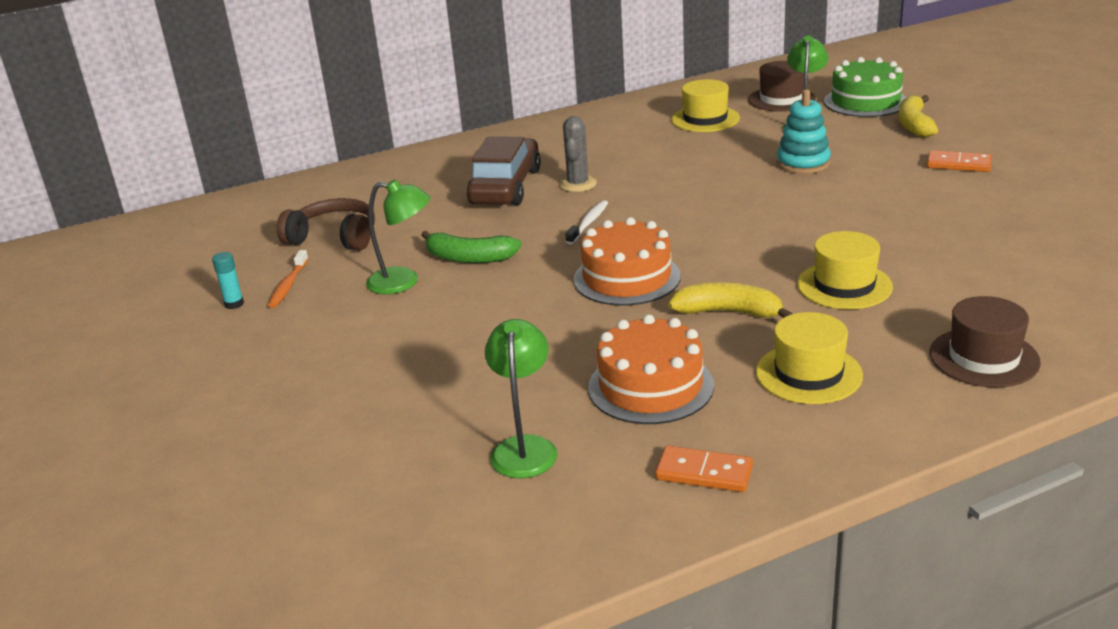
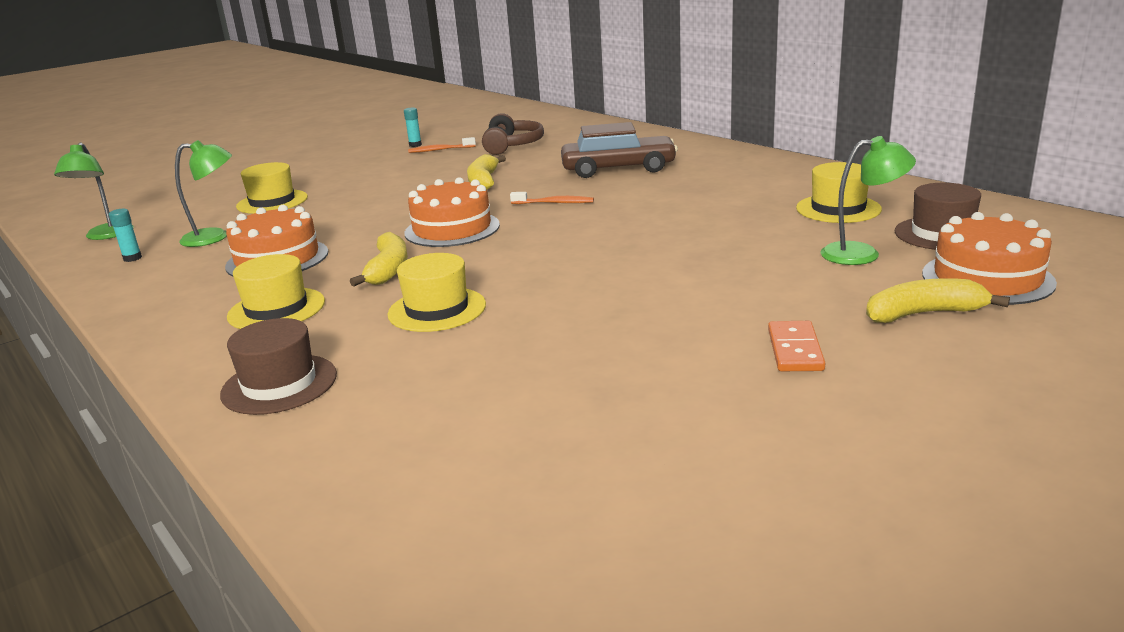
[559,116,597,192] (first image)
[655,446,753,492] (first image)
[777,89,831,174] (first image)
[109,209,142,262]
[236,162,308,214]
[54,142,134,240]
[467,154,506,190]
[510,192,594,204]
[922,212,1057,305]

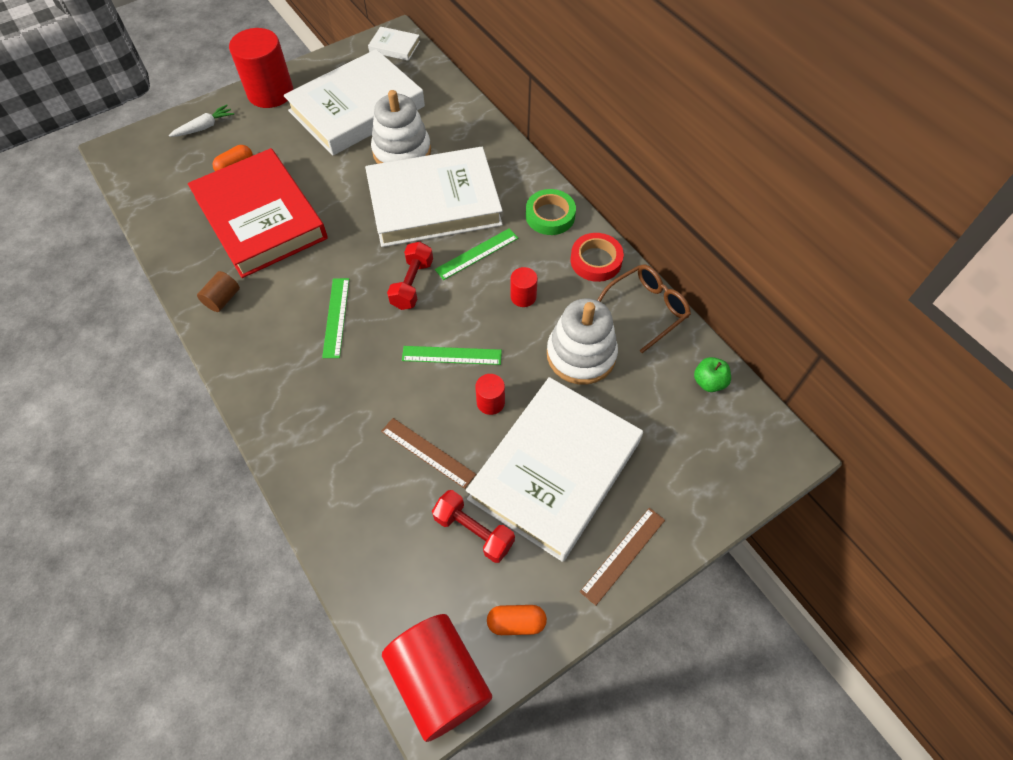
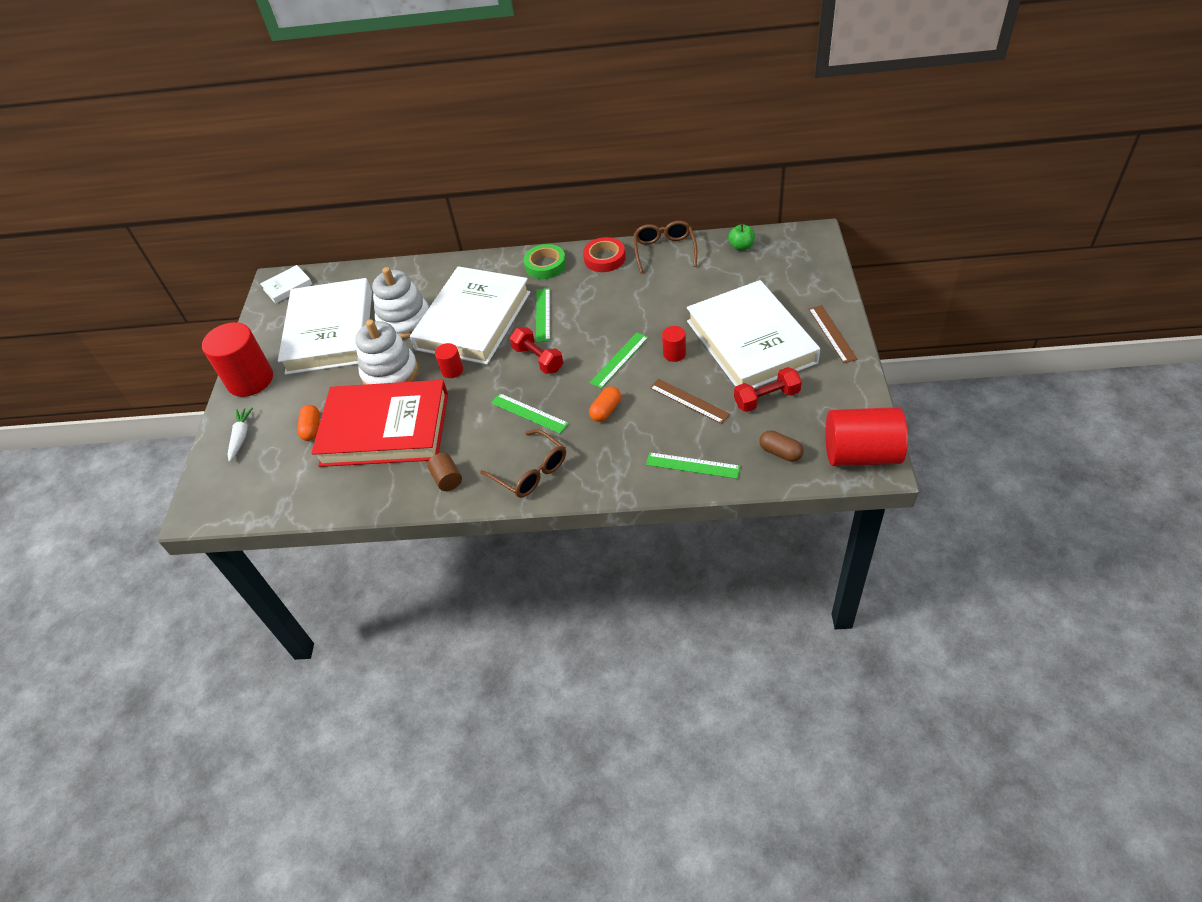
[480,429,566,498]
[646,452,740,479]
[759,430,803,462]
[589,386,621,422]
[435,343,463,378]
[355,319,418,385]
[650,379,730,424]

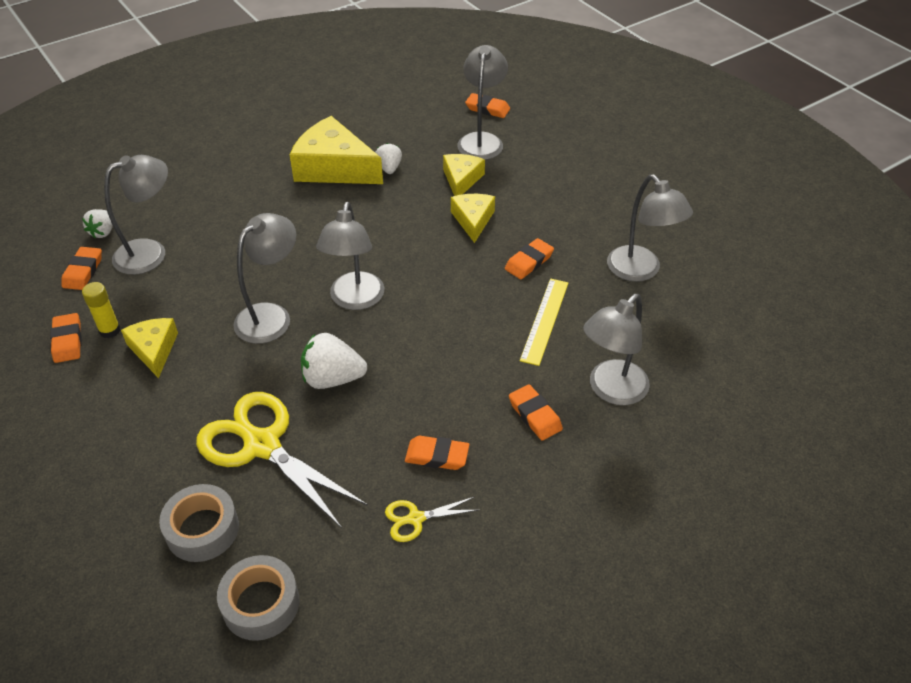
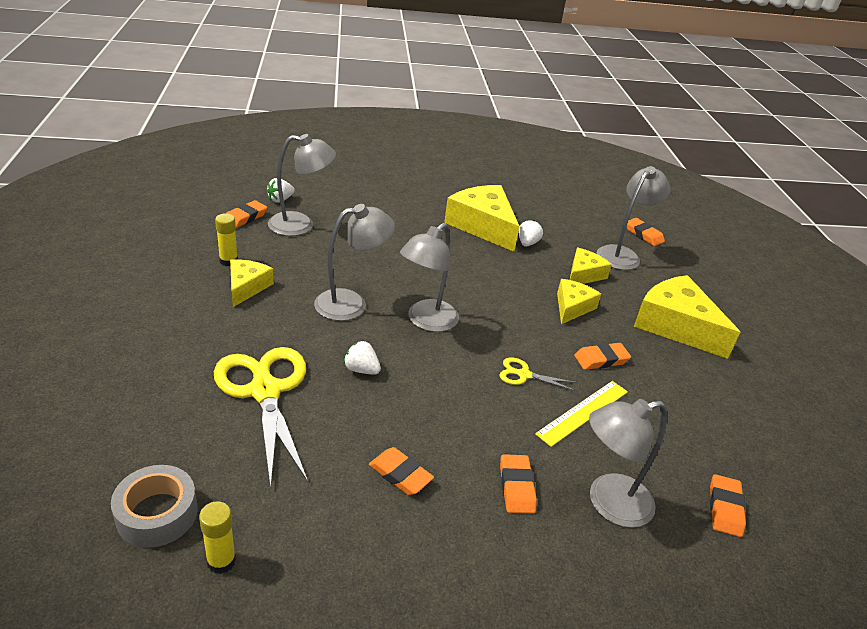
[159,484,239,562] (first image)
[607,174,693,282] (first image)
[199,501,236,574]
[634,275,741,359]
[710,474,746,537]
[499,357,577,391]
[344,341,381,375]

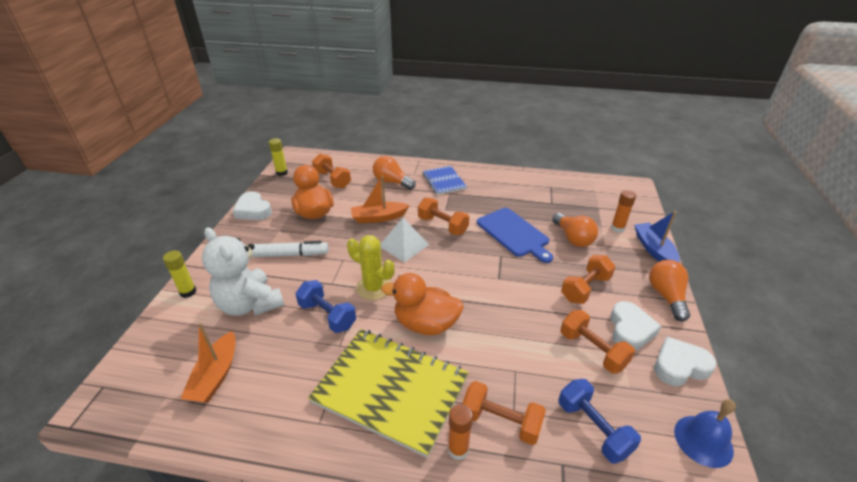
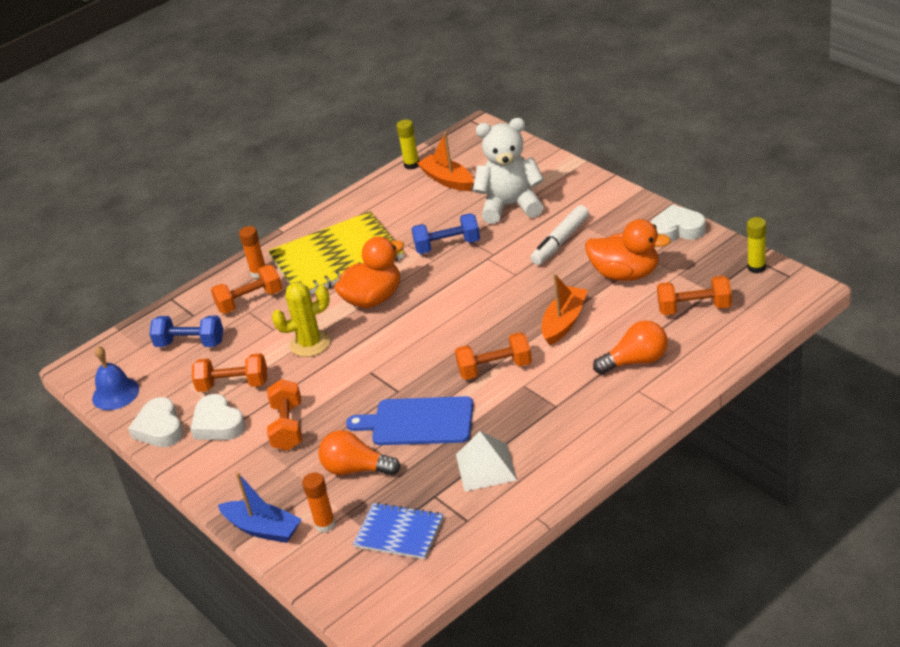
[649,260,690,321] (first image)
[396,119,419,169]
[272,282,330,357]
[456,431,517,491]
[353,502,444,559]
[128,397,183,447]

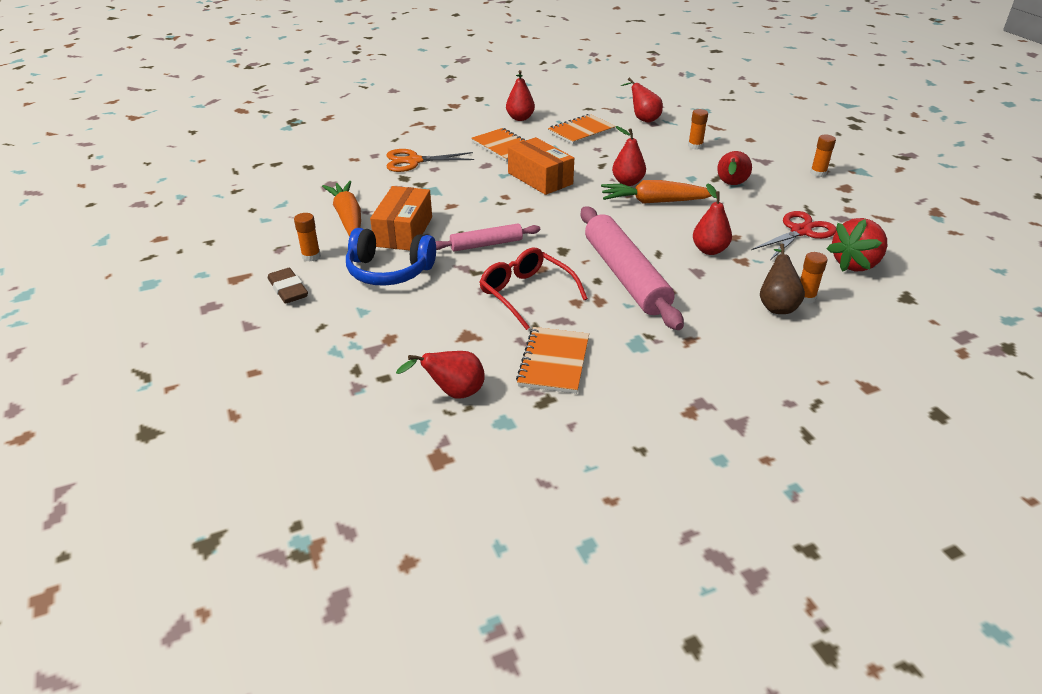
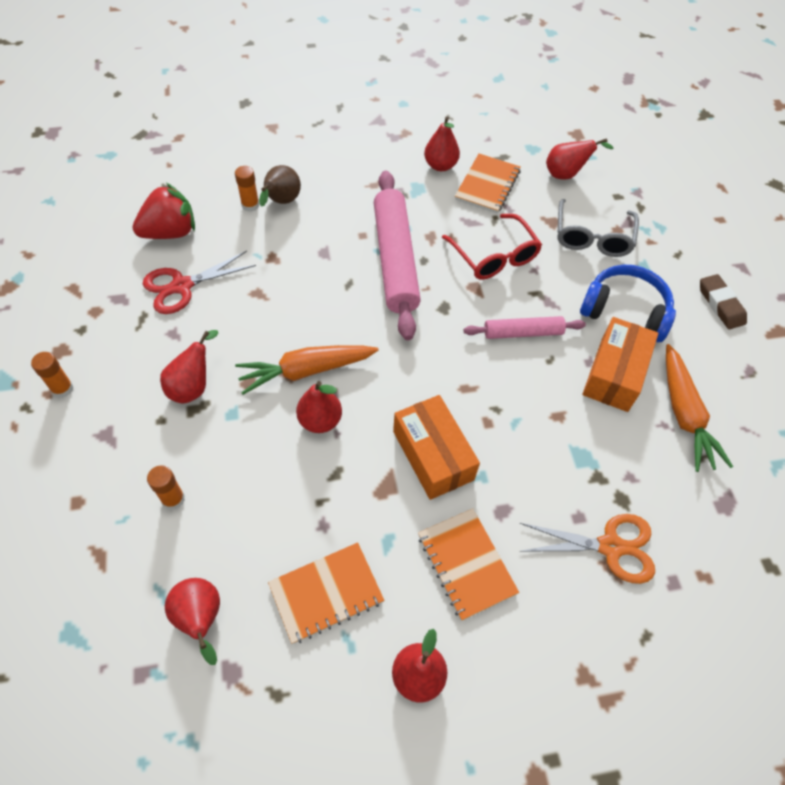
[294,213,321,262] (first image)
[557,199,639,257]
[424,117,460,171]
[235,345,379,395]

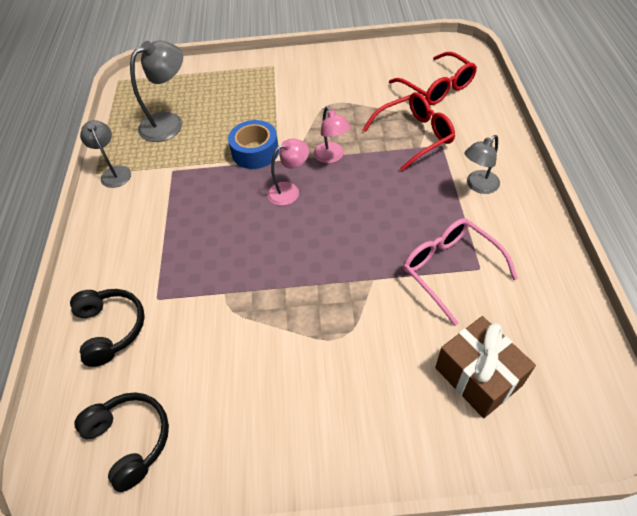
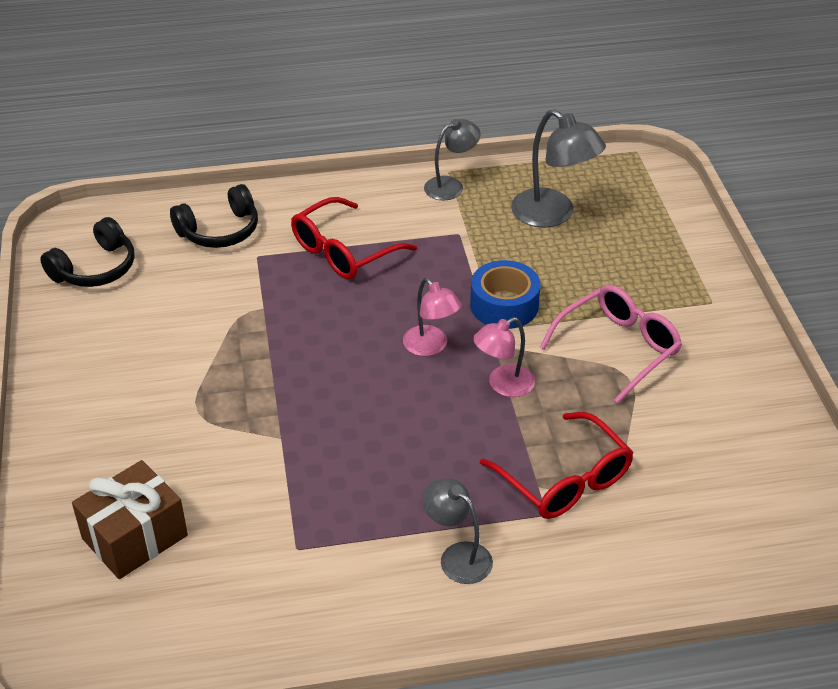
[291,197,417,279]
[540,285,682,403]

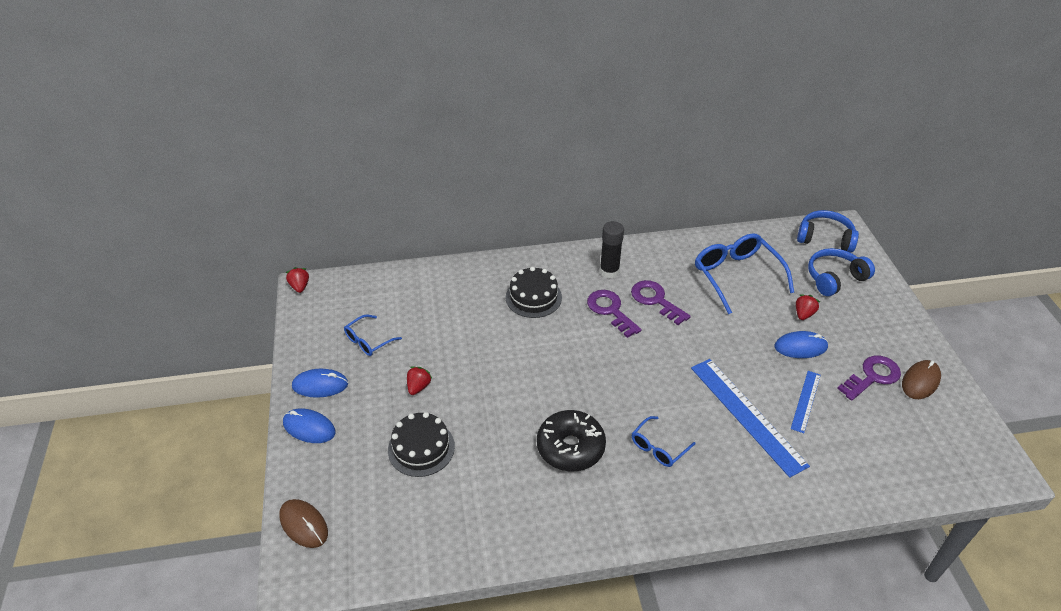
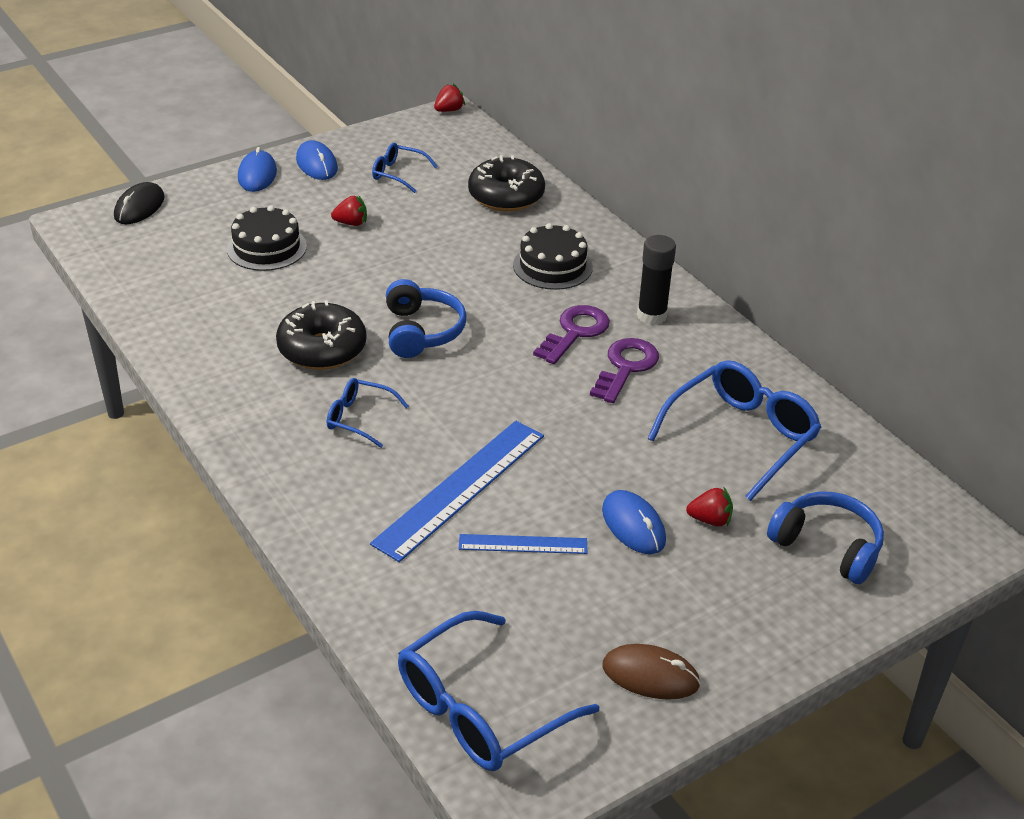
[837,355,901,401] (first image)
[398,611,599,771]
[468,155,545,212]
[386,279,466,358]
[114,182,165,224]

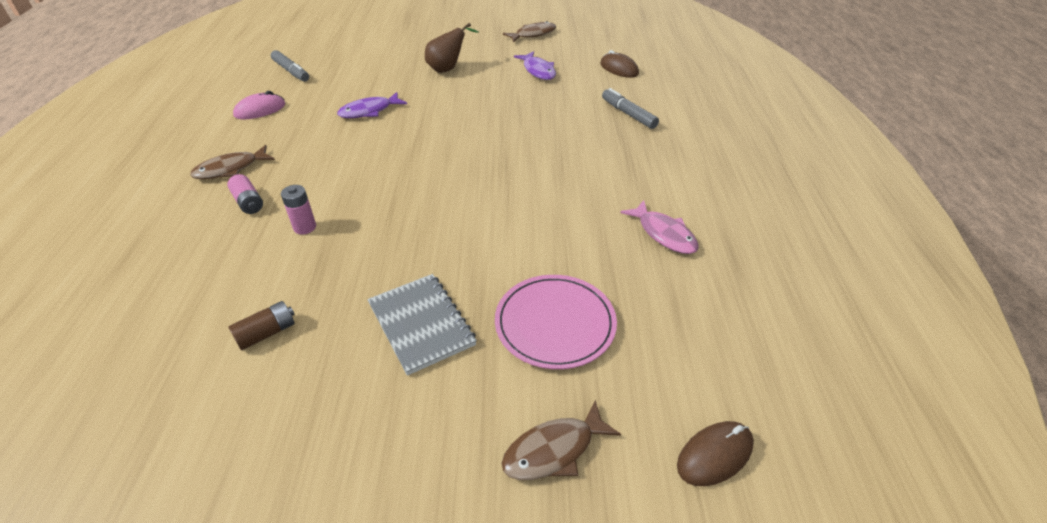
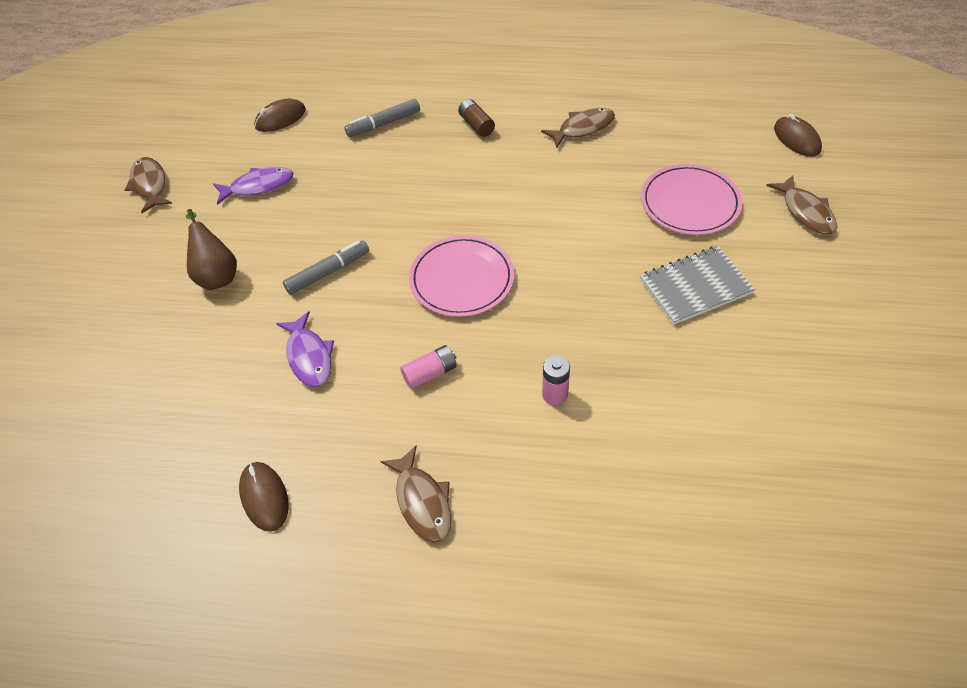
[409,236,514,317]
[400,345,457,389]
[458,99,495,137]
[283,240,369,295]
[239,462,289,532]
[541,108,615,148]

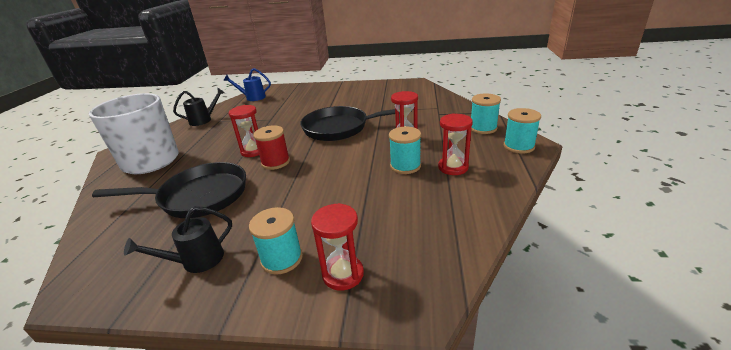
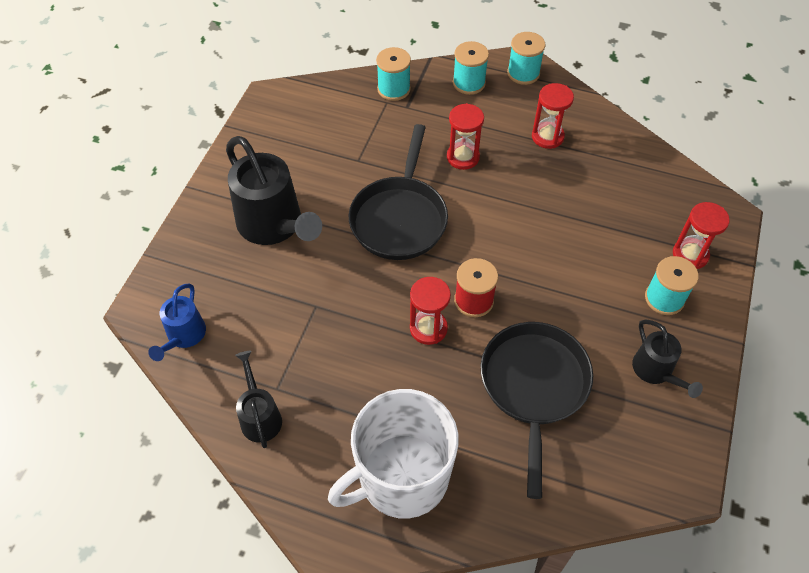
[226,136,322,245]
[376,47,411,101]

